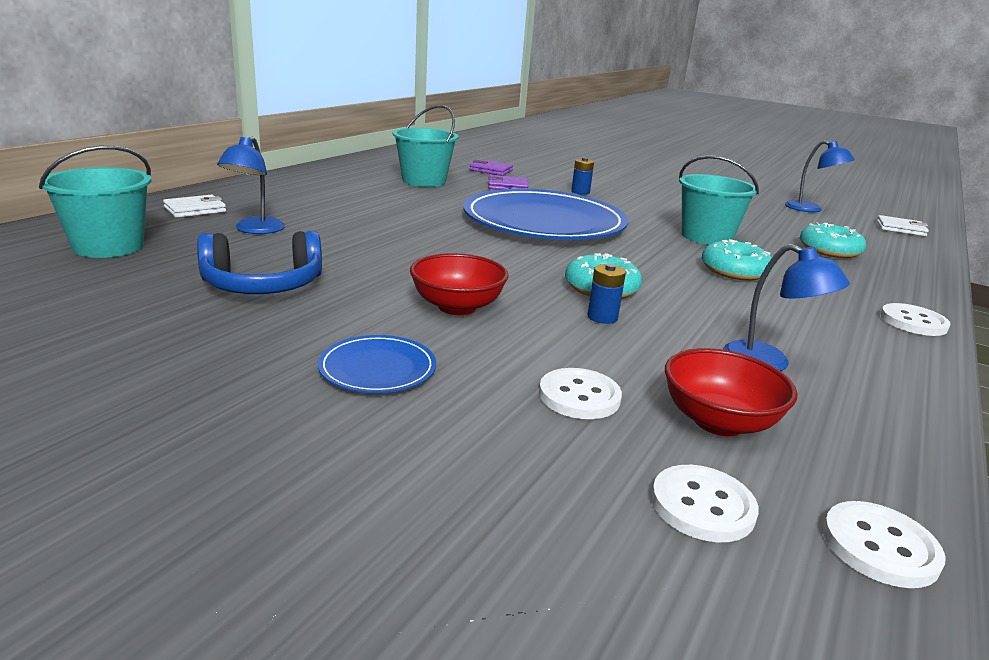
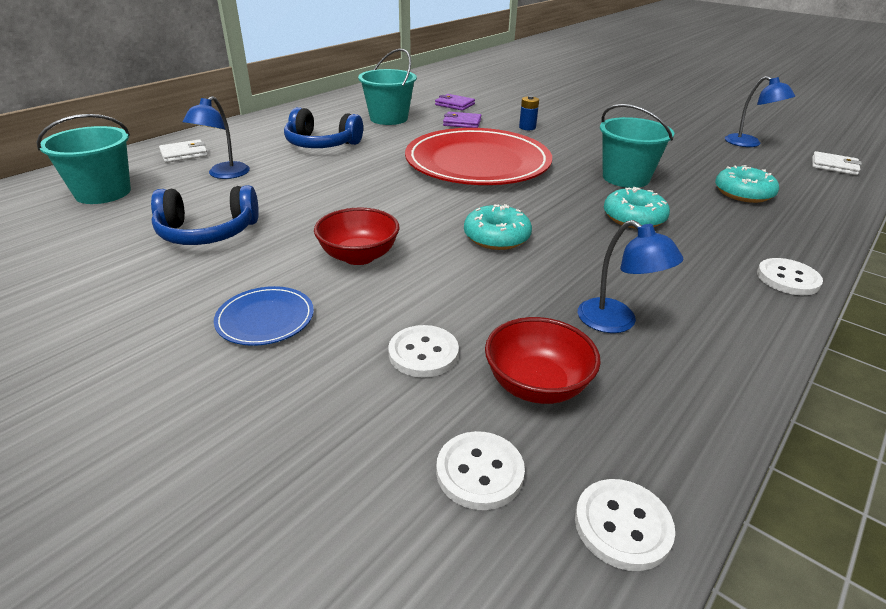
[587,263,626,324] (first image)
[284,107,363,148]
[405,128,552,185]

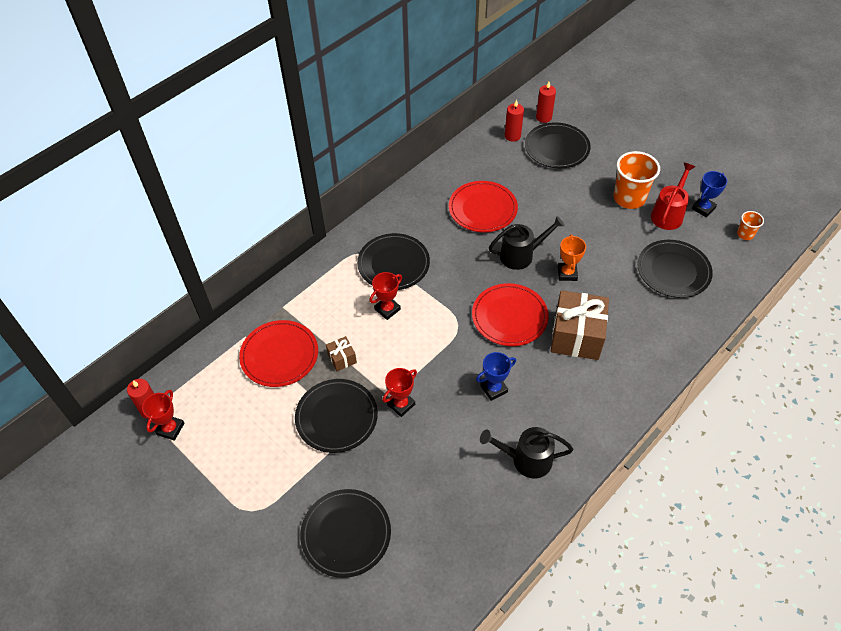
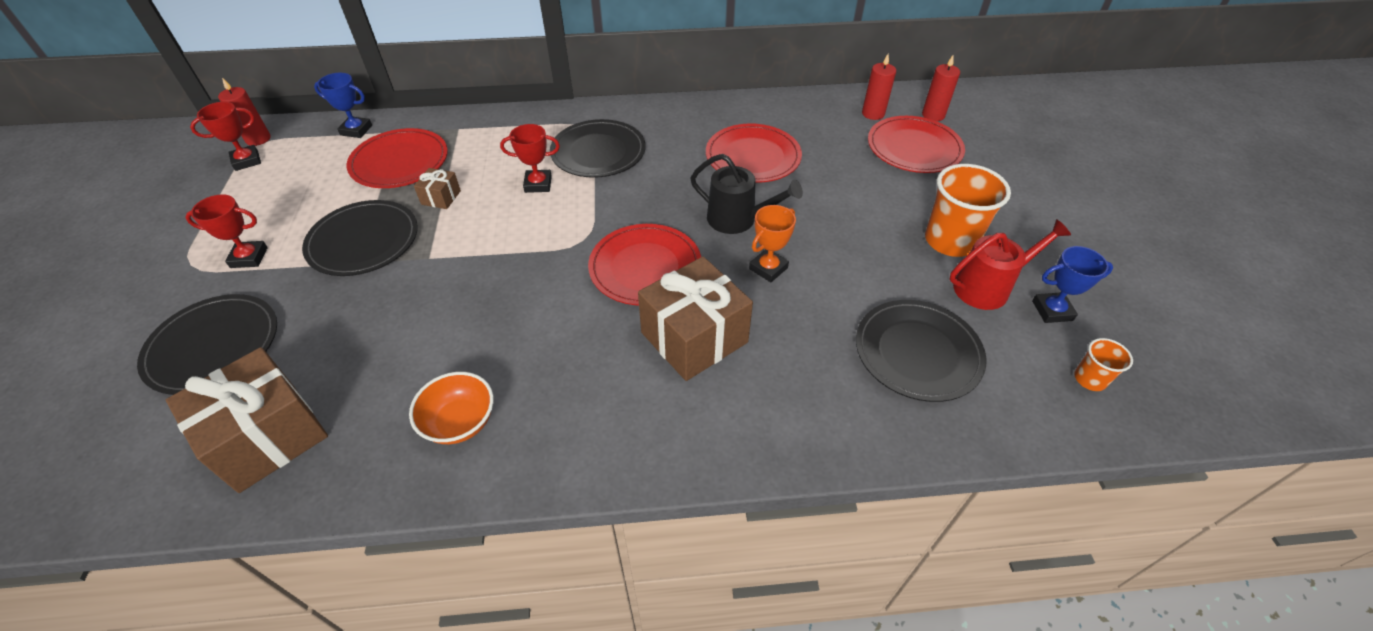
[166,347,328,493]
[185,194,268,268]
[314,73,372,138]
[409,372,494,444]
[868,116,965,173]

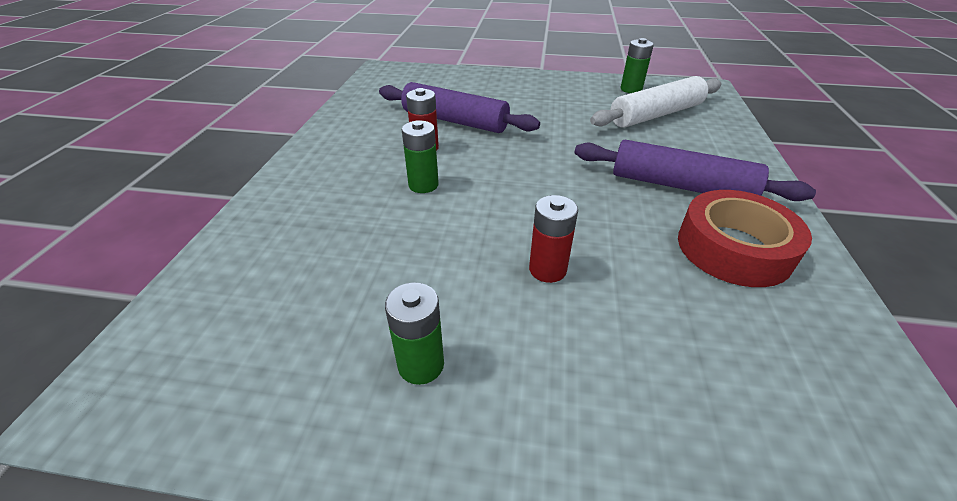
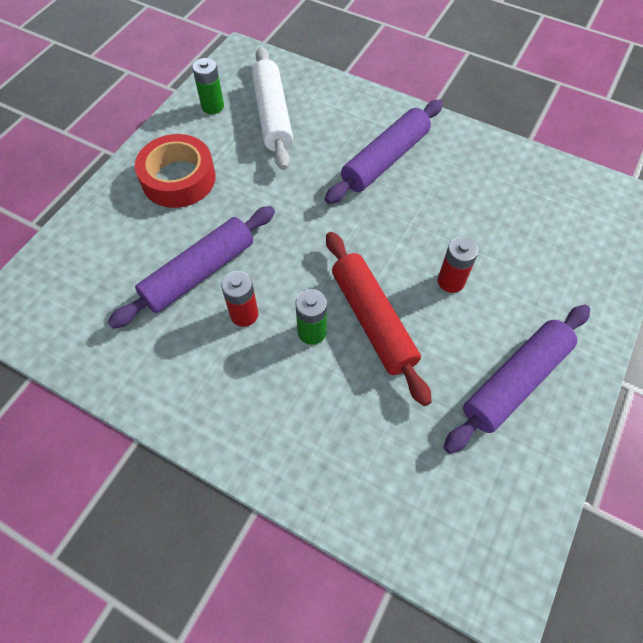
[326,232,432,406]
[135,134,216,208]
[443,305,590,454]

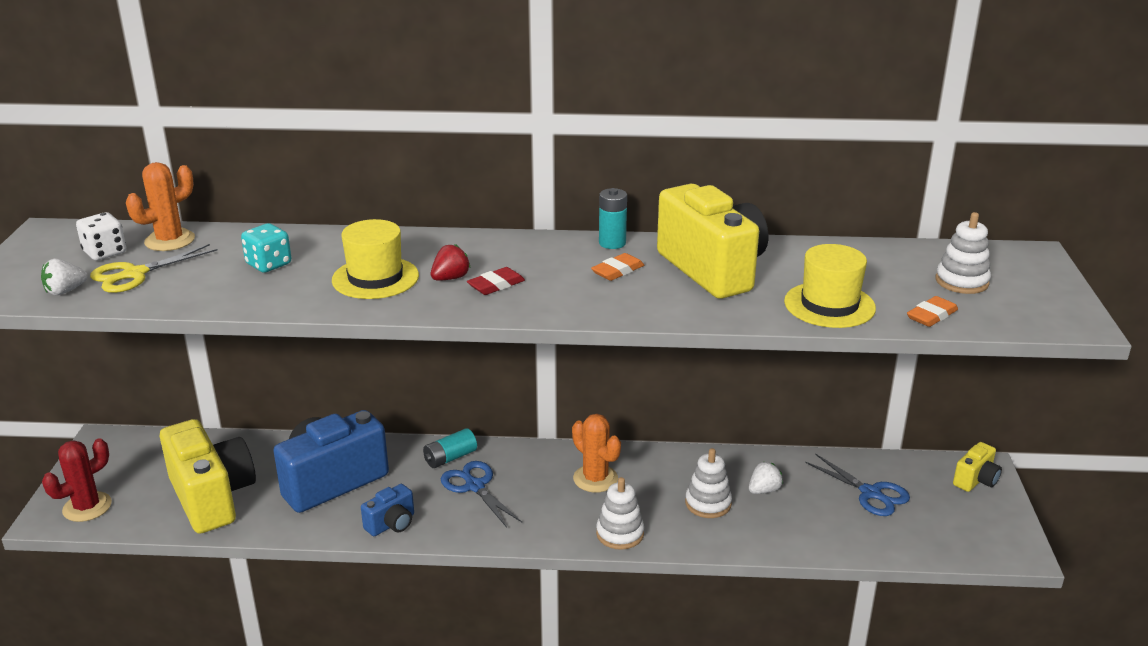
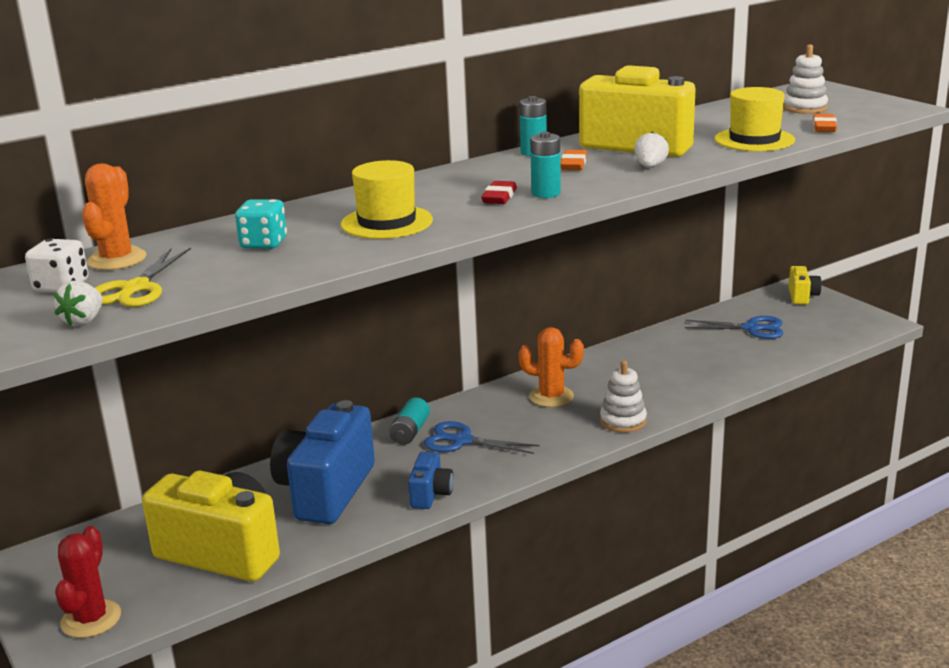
[431,244,471,281] (first image)
[685,448,732,518] (first image)
[530,132,561,198]
[634,131,669,167]

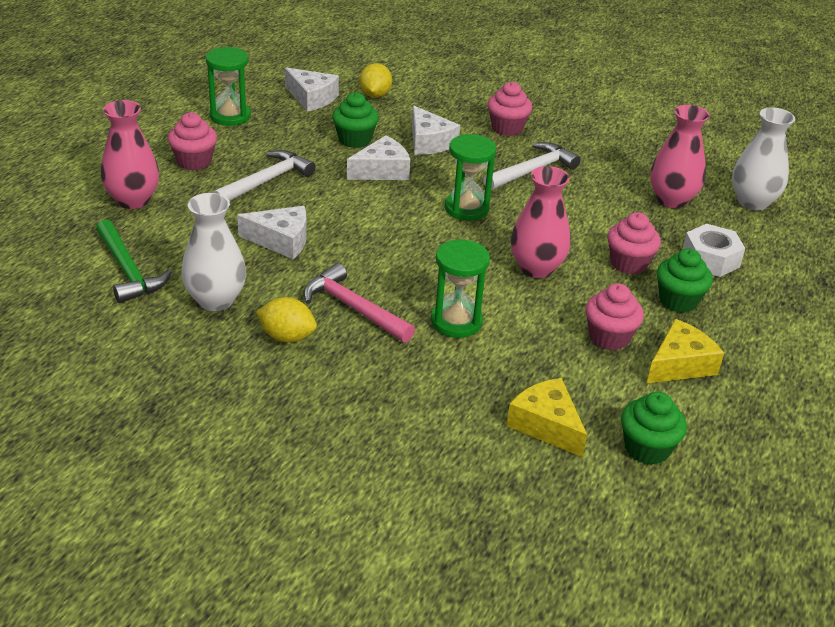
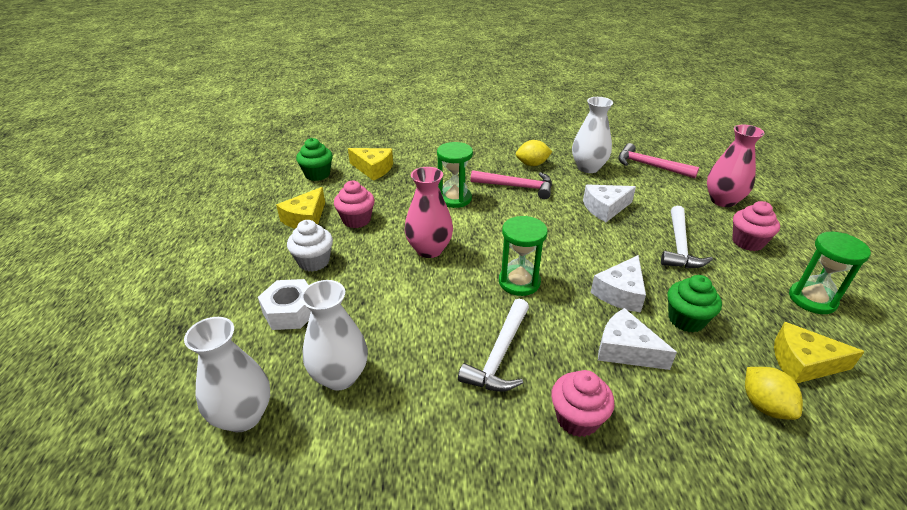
[607,212,661,275] (first image)
[618,143,699,178]
[774,322,865,383]
[301,280,368,391]
[287,220,333,272]

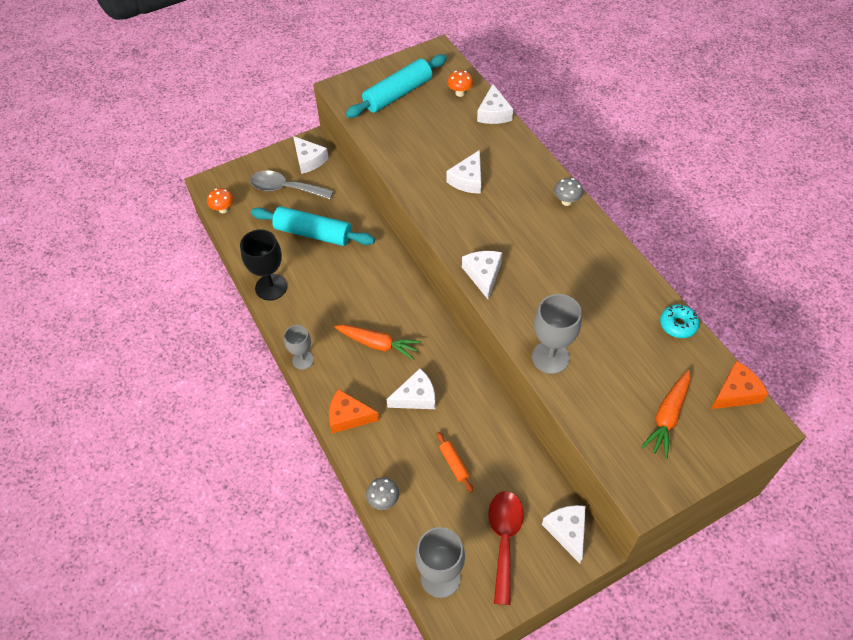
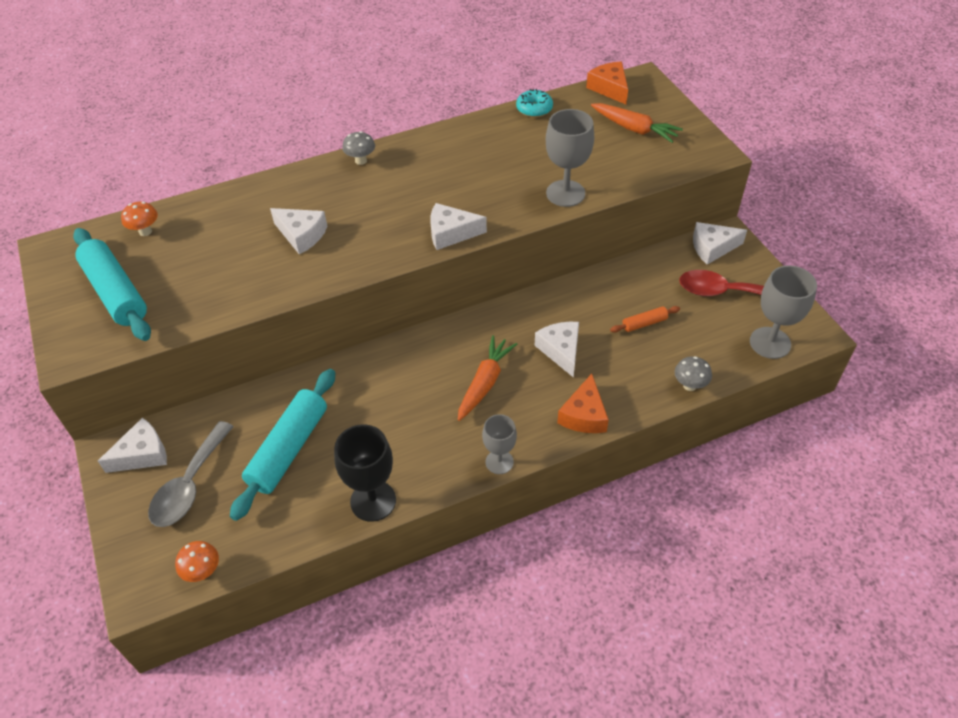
[477,84,513,124] (first image)

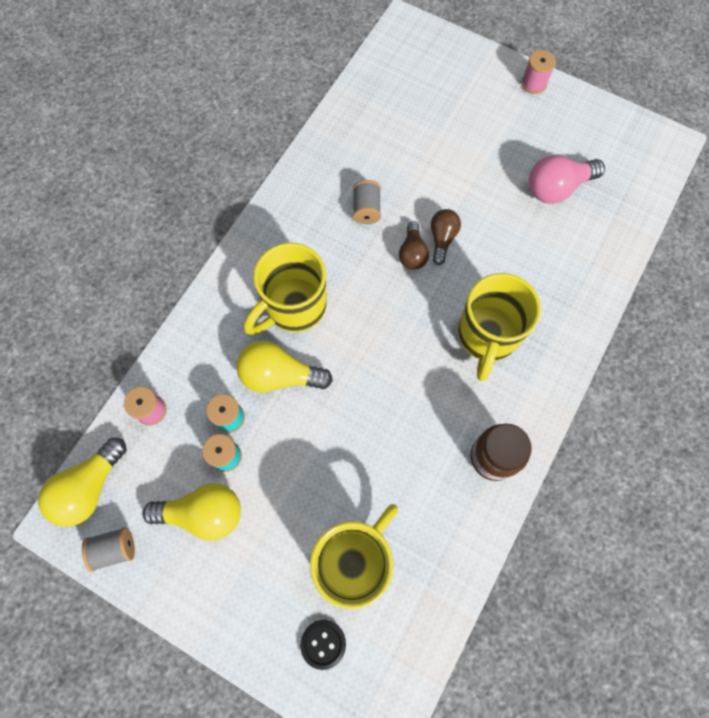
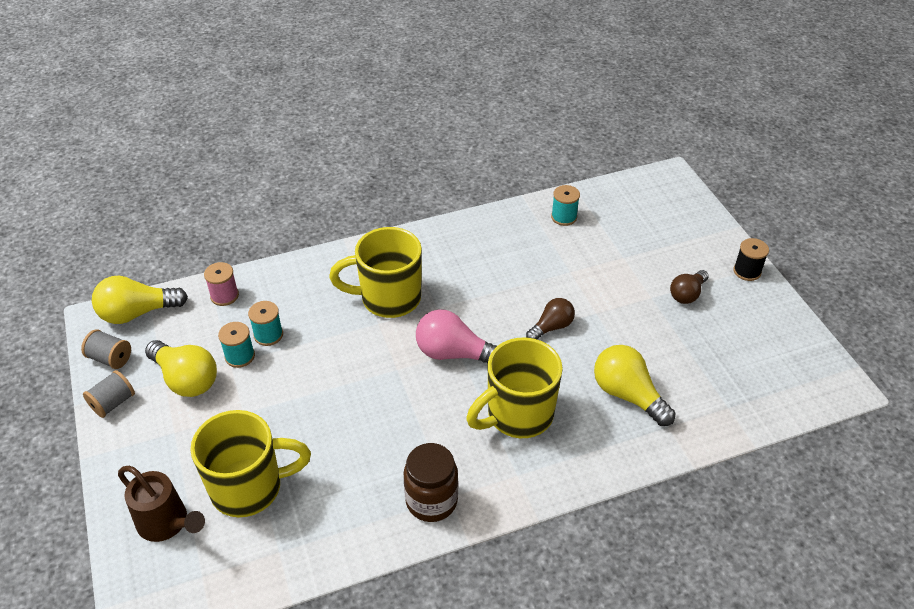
[551,185,580,226]
[594,345,676,426]
[83,370,135,418]
[670,270,709,304]
[416,309,497,364]
[118,466,205,542]
[733,238,769,281]

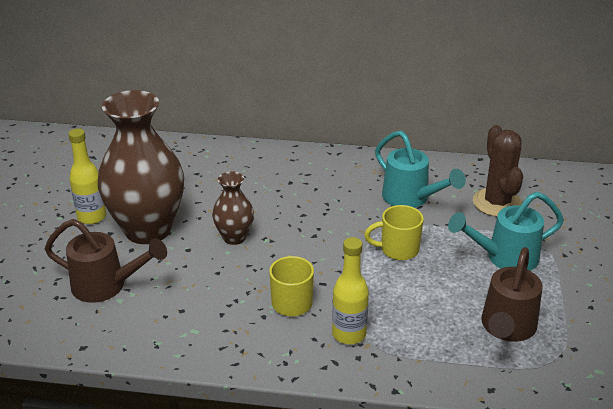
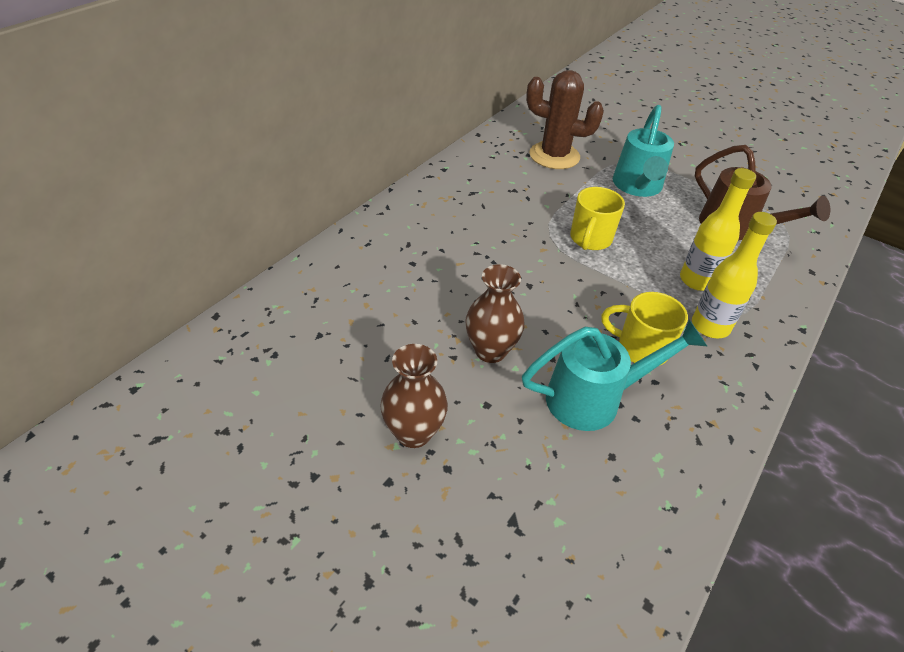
[44,219,167,303] (first image)
[680,168,756,291]
[522,319,708,431]
[380,344,448,448]

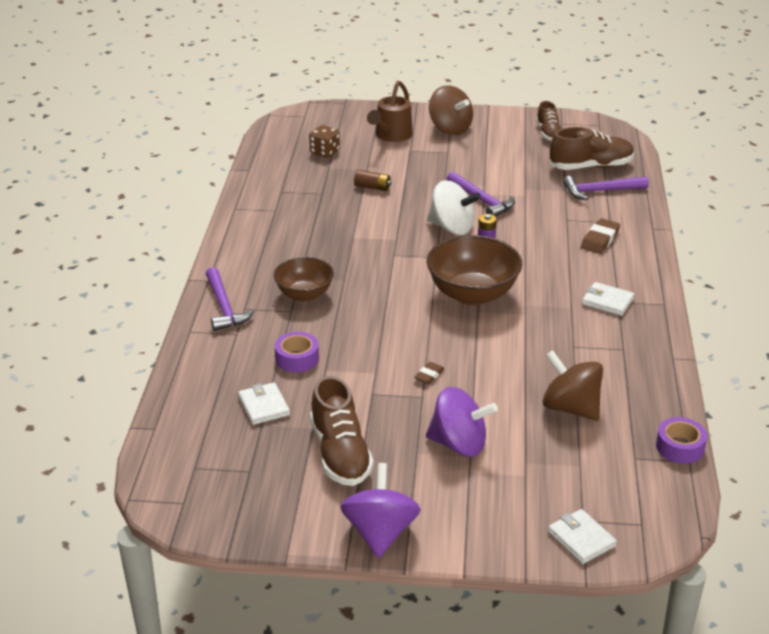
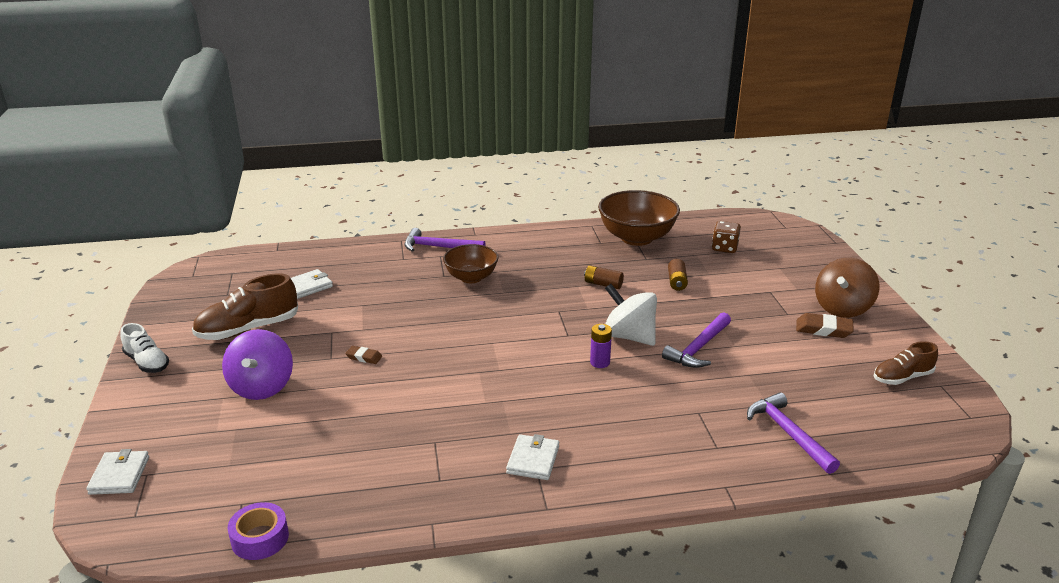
[275,332,319,372] (first image)
[367,81,413,142] (first image)
[543,350,603,421] (first image)
[549,127,634,170] (first image)
[584,265,624,289]
[598,190,680,246]
[796,313,854,338]
[120,323,169,373]
[405,228,486,252]
[605,284,657,346]
[86,449,149,495]

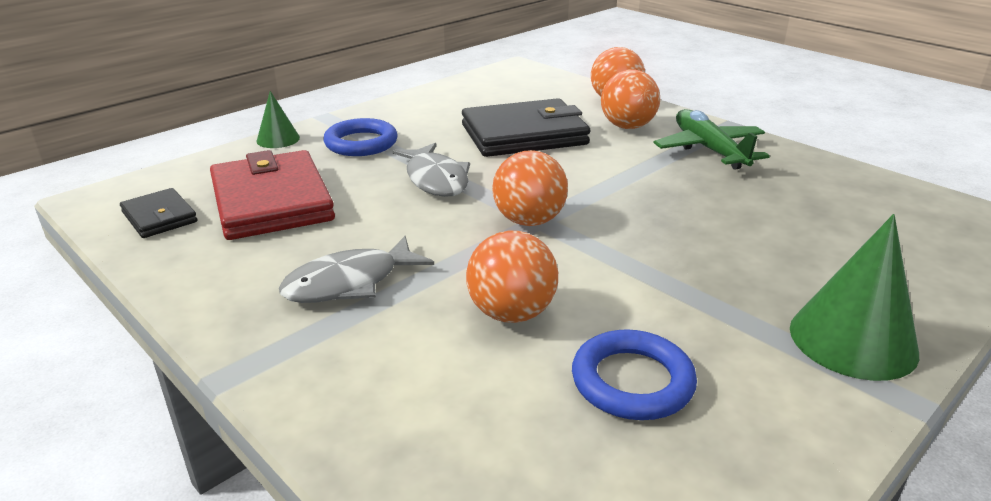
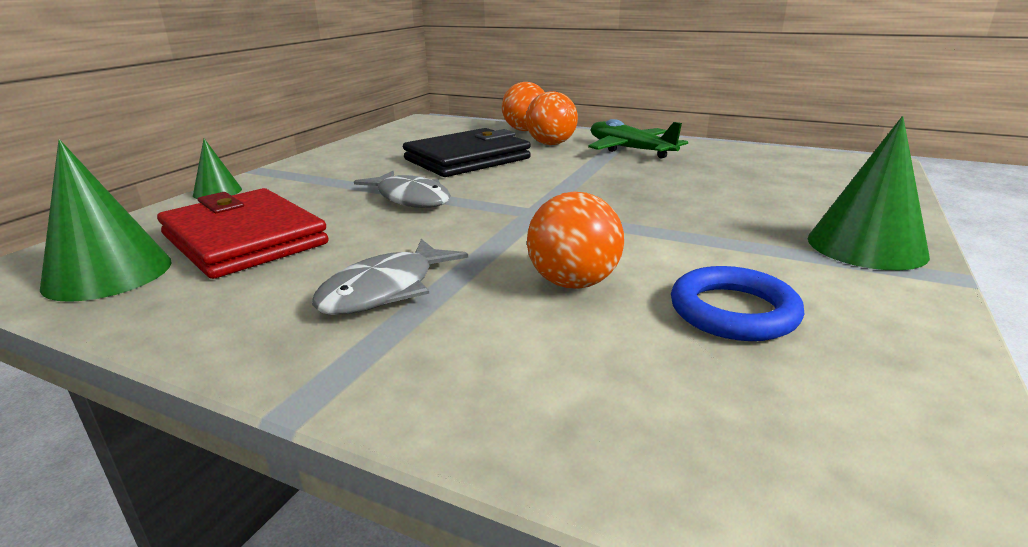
[323,118,398,156] (first image)
[492,150,568,226] (first image)
[40,140,172,302]

